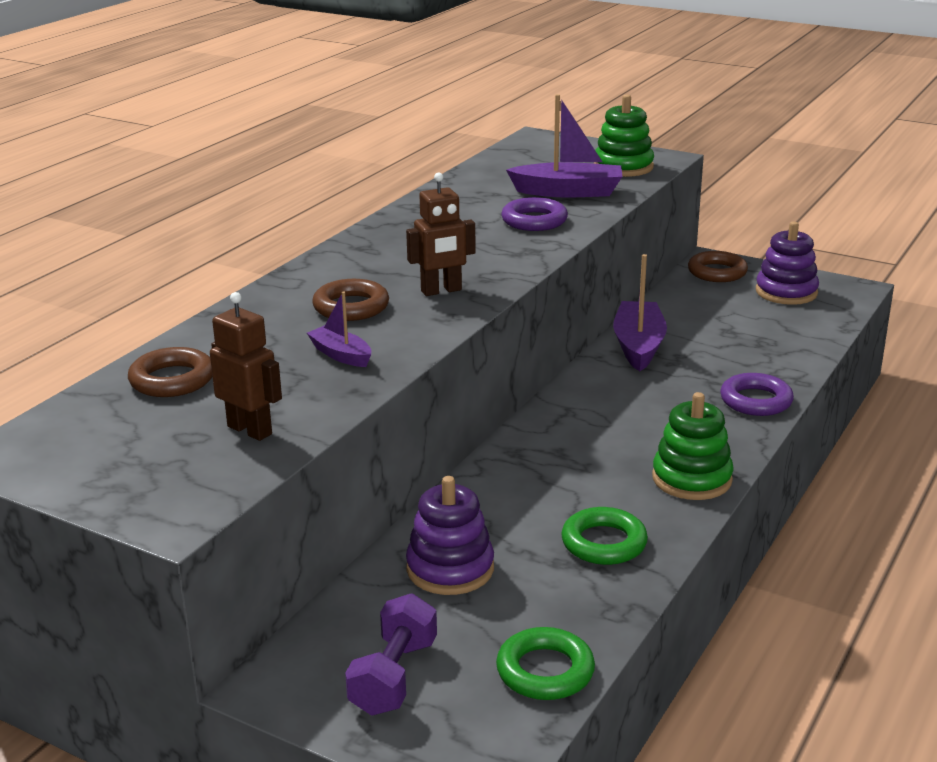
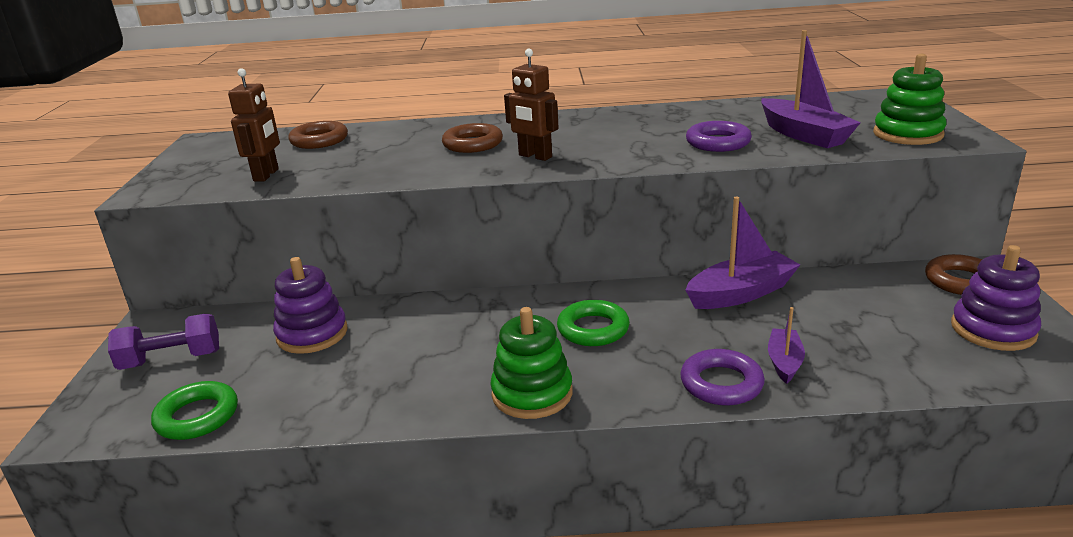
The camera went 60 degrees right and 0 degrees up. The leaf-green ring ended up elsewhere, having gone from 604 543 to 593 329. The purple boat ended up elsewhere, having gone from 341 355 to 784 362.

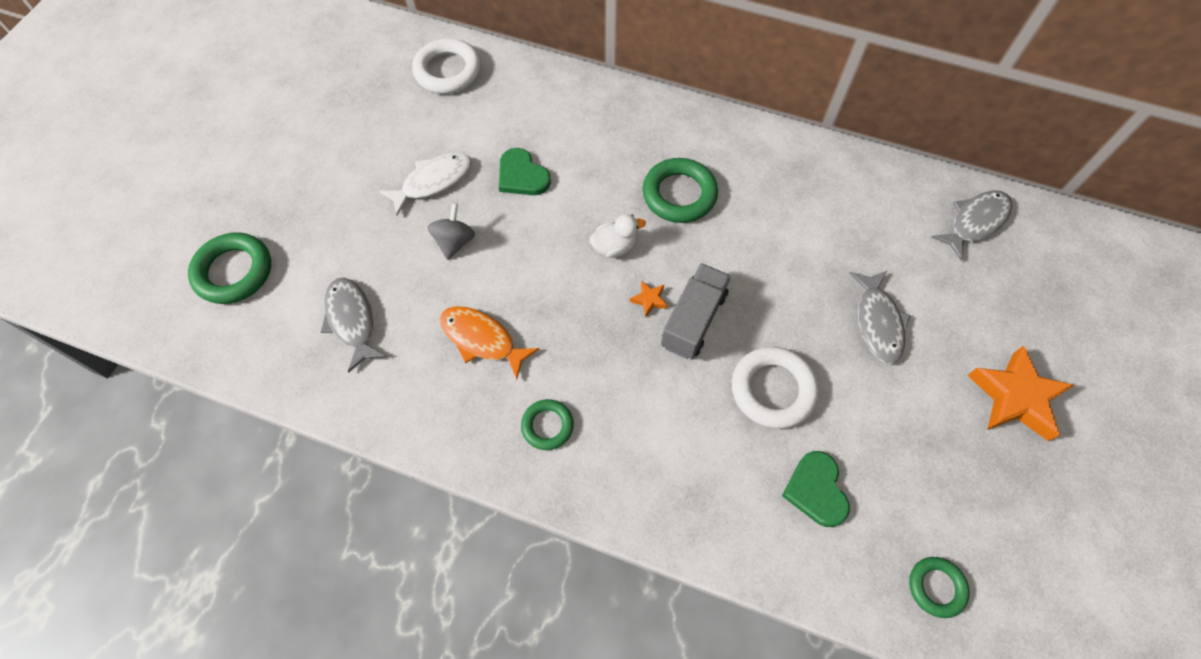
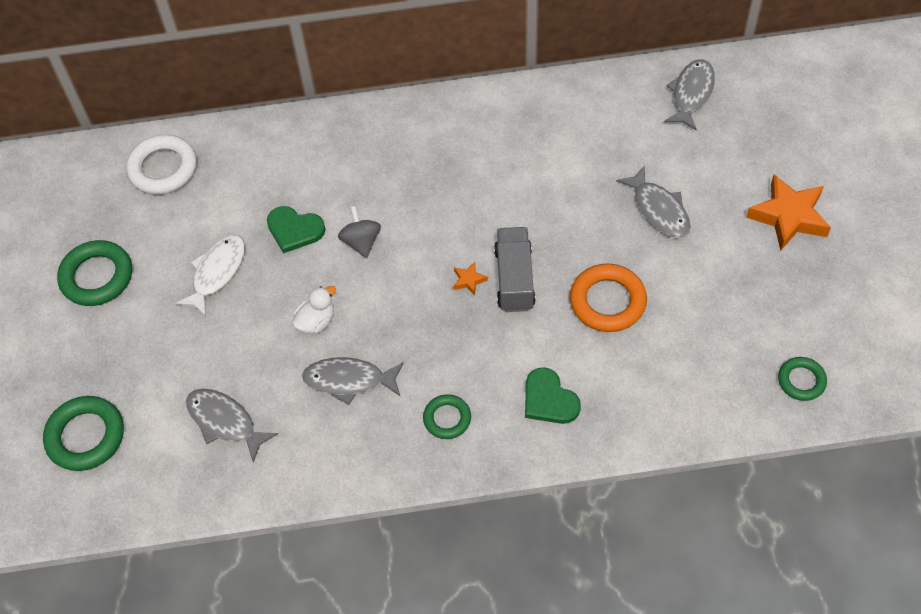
The camera went 25 degrees left and 5 degrees down. The leaf-green ring ended up elsewhere, having gone from 679 194 to 97 277. The snow-white toy duck ended up elsewhere, having gone from 614 247 to 316 321. What was the orange fish at 482 340 turned into the ash-grey fish at 349 380. The ash-grey spinning top ended up elsewhere, having gone from 454 242 to 361 242. The leaf-green heart shape ended up elsewhere, having gone from 816 490 to 549 399. What was the snow-white ring at 772 390 turned into the orange ring at 607 301.

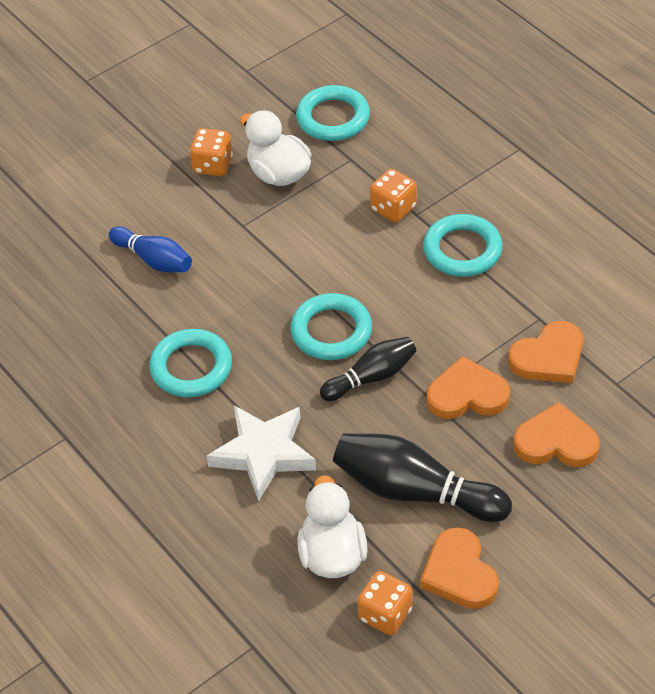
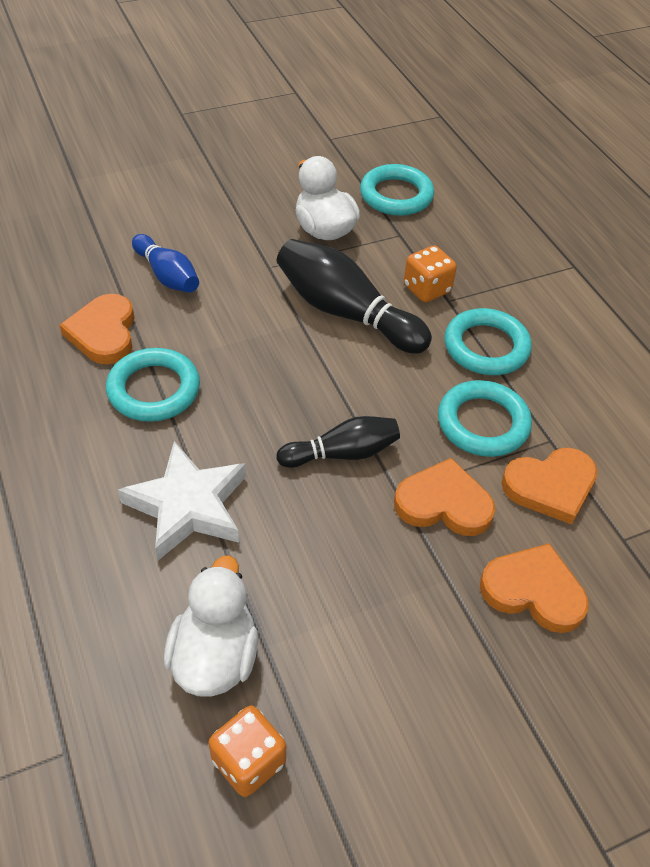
The camera went 10 degrees right and 0 degrees up. The orange heart shape ended up elsewhere, having gone from 459 573 to 104 333. The jet-black skittle ended up elsewhere, having gone from 415 491 to 346 313. The aqua ring ended up elsewhere, having gone from 331 331 to 483 423. The second view lost the orange dice at 212 165.

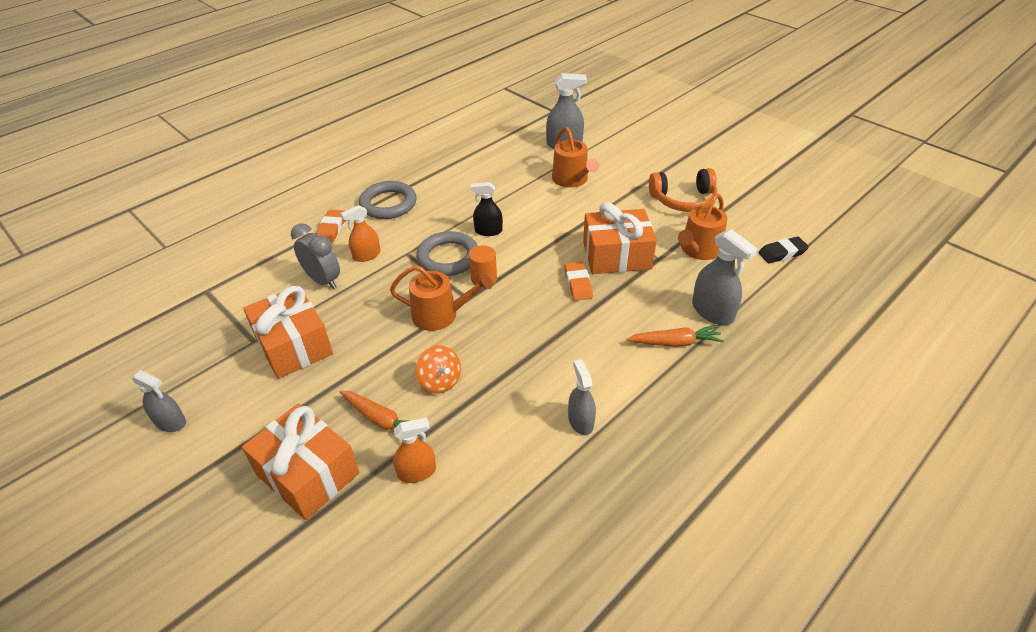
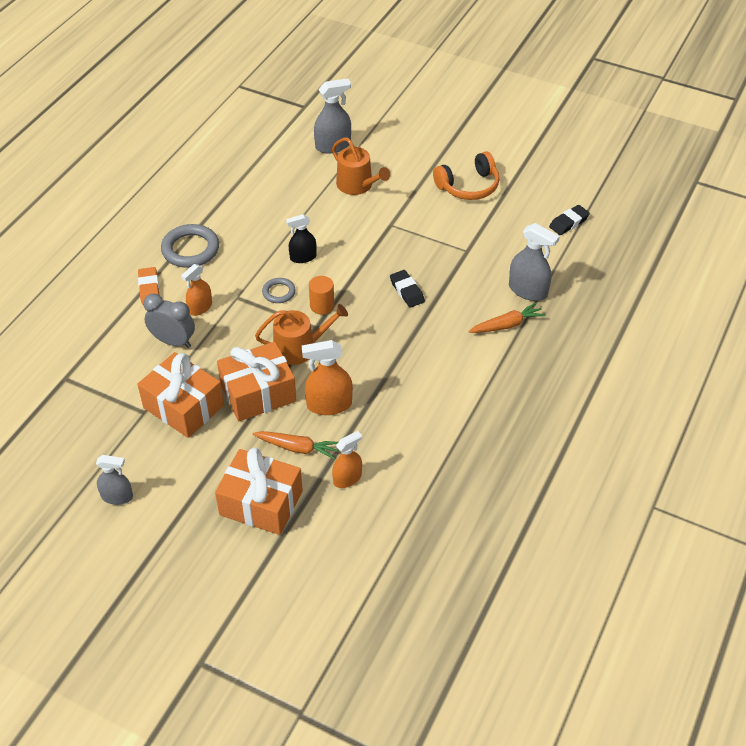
The camera went 20 degrees left and 5 degrees up. The orange gift ended up elsewhere, having gone from 616 255 to 258 393. The size of the ash-grey ring at 448 257 changed by a factor of 0.56. Where the orange spinning top stood at 440 381, the orange spray cleaner came to stand at 329 405. What was the orange eraser at 578 284 turned into the jet-black eraser at 407 291. The second view lost the ash-grey spray cleaner at 580 421. The second view lost the orange watering can at 699 250.

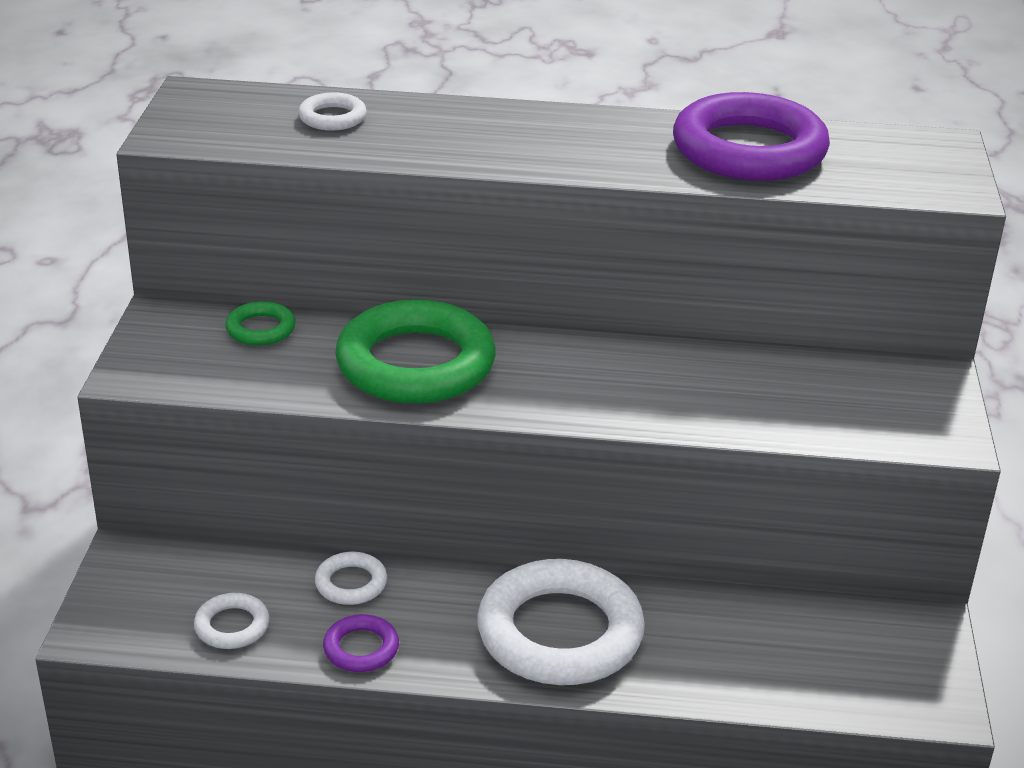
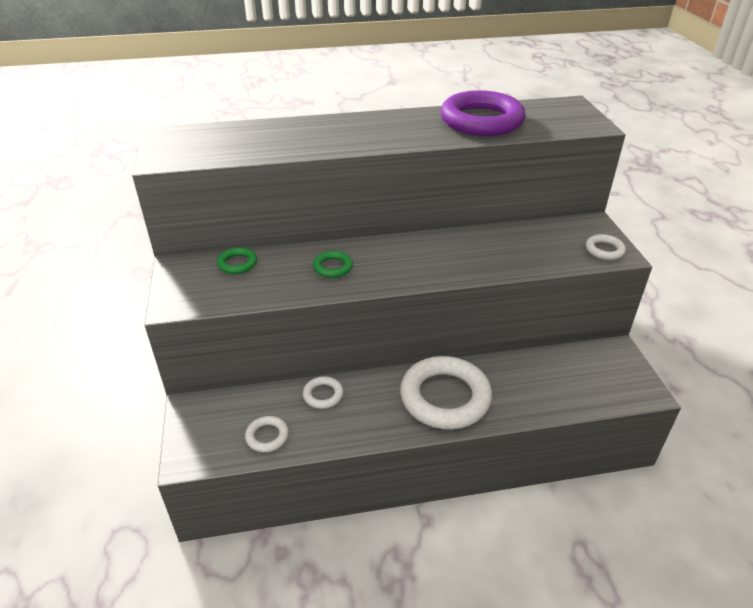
The camera went 15 degrees left and 5 degrees up. The size of the leaf-green ring at 415 364 changed by a factor of 0.45. The snow-white ring ended up elsewhere, having gone from 332 117 to 604 250. The second view lost the purple ring at 361 648.

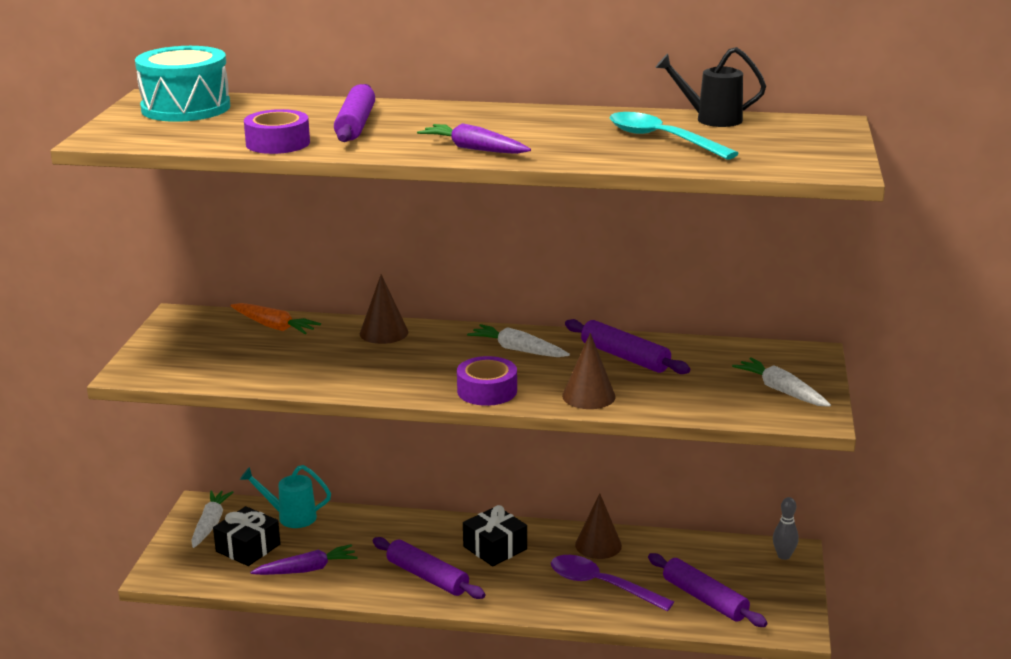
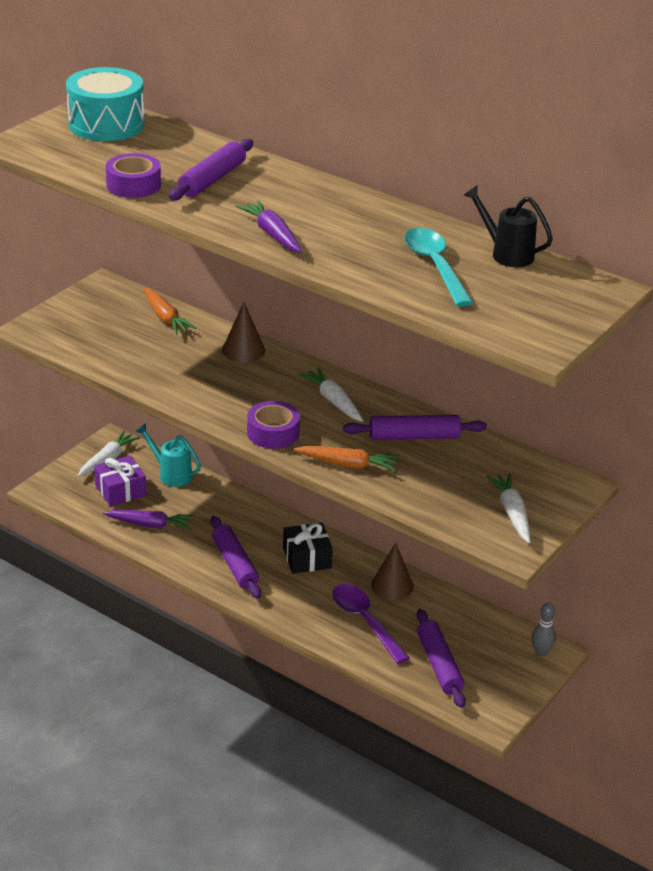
The camera went 25 degrees right and 10 degrees up. What was the jet-black gift at 248 548 turned into the purple gift at 120 490. Where the brown cone stood at 588 396, the orange toy carrot came to stand at 348 464. The purple dough roller at 625 357 ended up facing another way, 75 degrees counterclockwise from before.

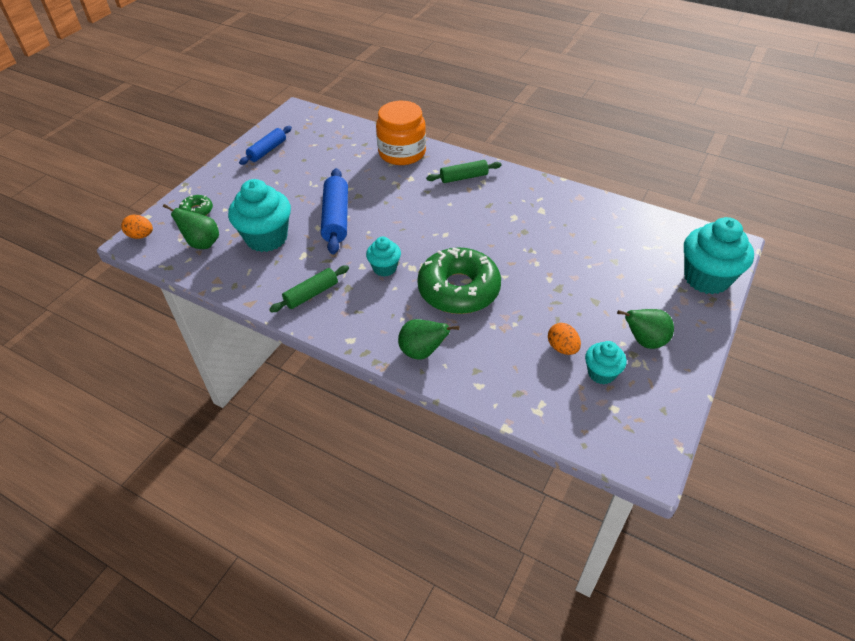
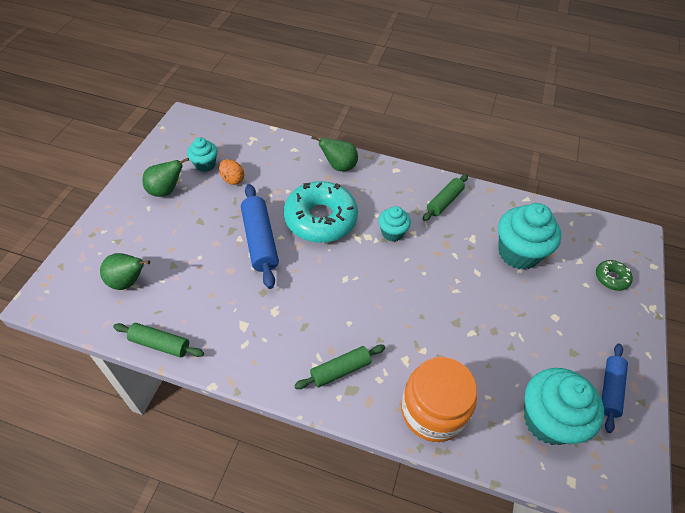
The camera went 165 degrees right and 5 degrees up. The leaf-green pear ended up elsewhere, having gone from 202 243 to 128 281. The second view gained the leaf-green dough roller at 160 344. The royal blue dough roller ended up elsewhere, having gone from 336 218 to 260 241. What was the leaf-green donut at 459 289 turned into the aqua donut at 320 219. The aqua cupcake ended up elsewhere, having gone from 706 278 to 548 420. The second view lost the orange egg at 141 236.

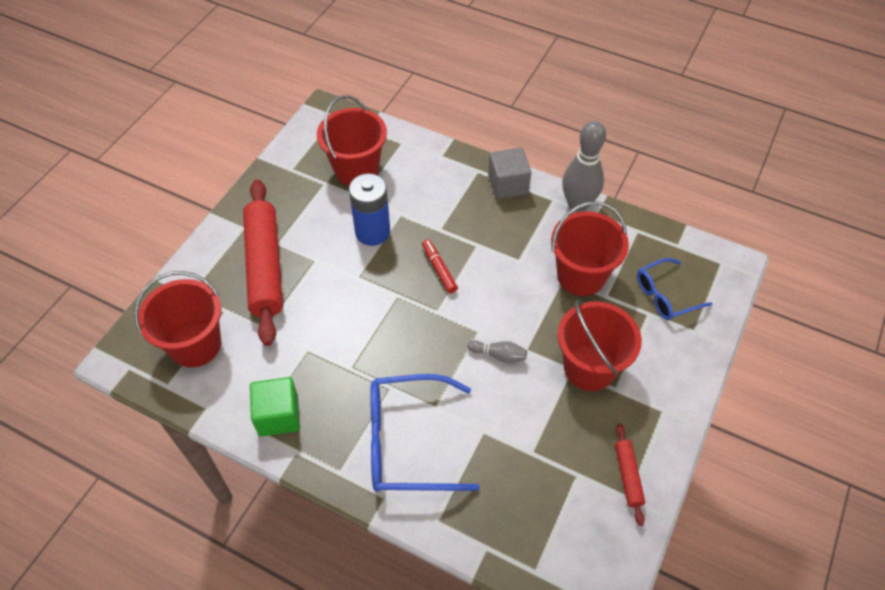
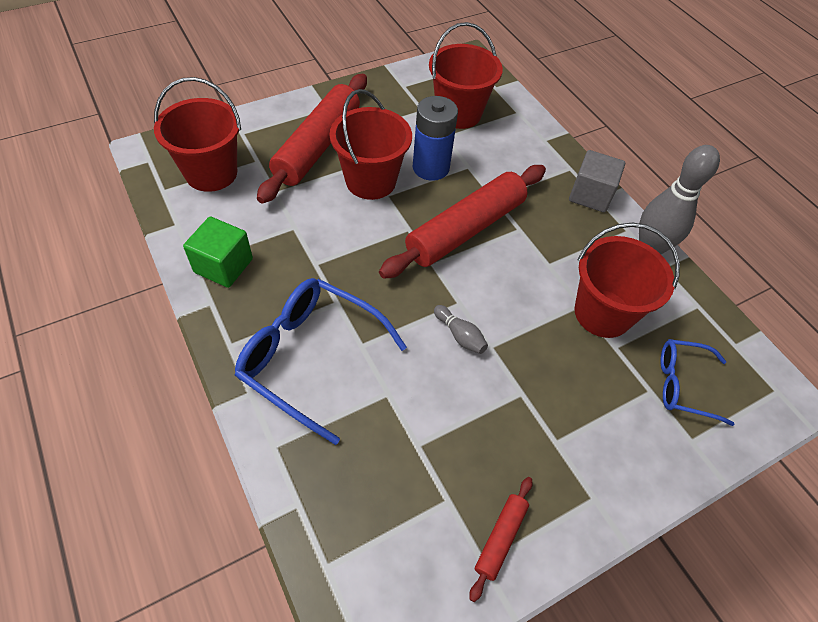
The camera went 30 degrees right and 0 degrees up. The red sand bucket ended up elsewhere, having gone from 589 367 to 370 181. Where the red marker pen stood at 439 269, the red dough roller came to stand at 465 229.

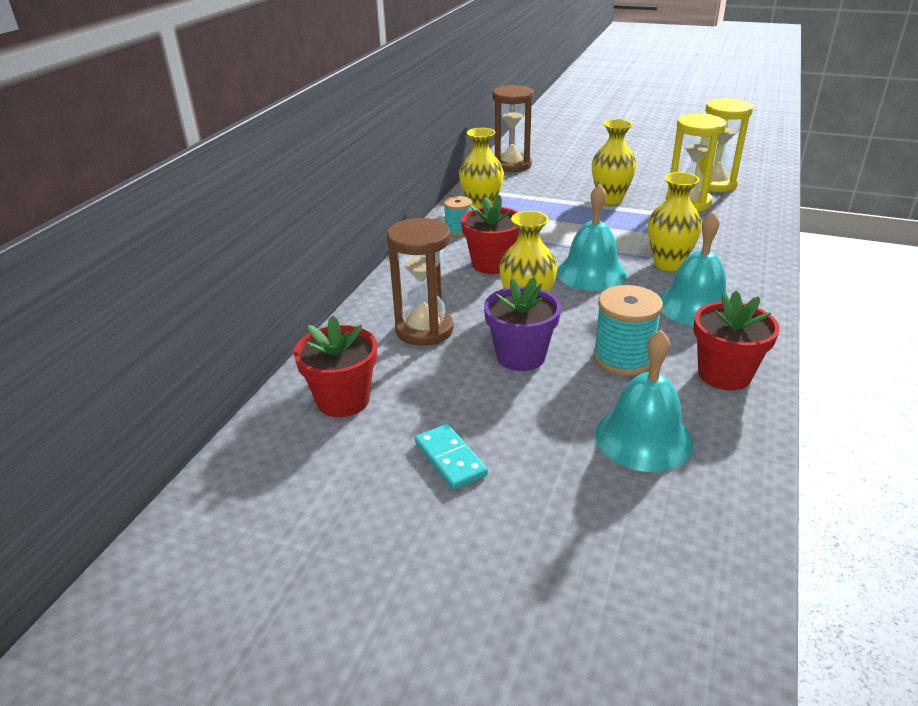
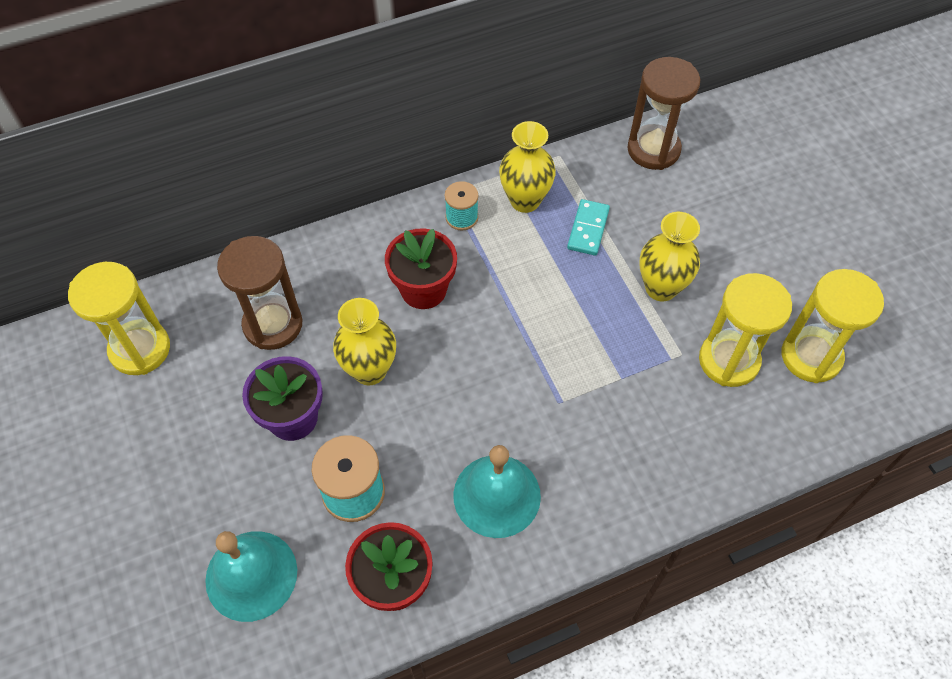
The camera went 45 degrees right and 25 degrees up. Where the red flower pot stood at 343 400, the bright yellow sandglass came to stand at 140 349. The aqua domino ended up elsewhere, having gone from 450 459 to 588 229. The second view lost the aqua bell at 591 273. The second view lost the bright yellow flower vase at 668 264.

